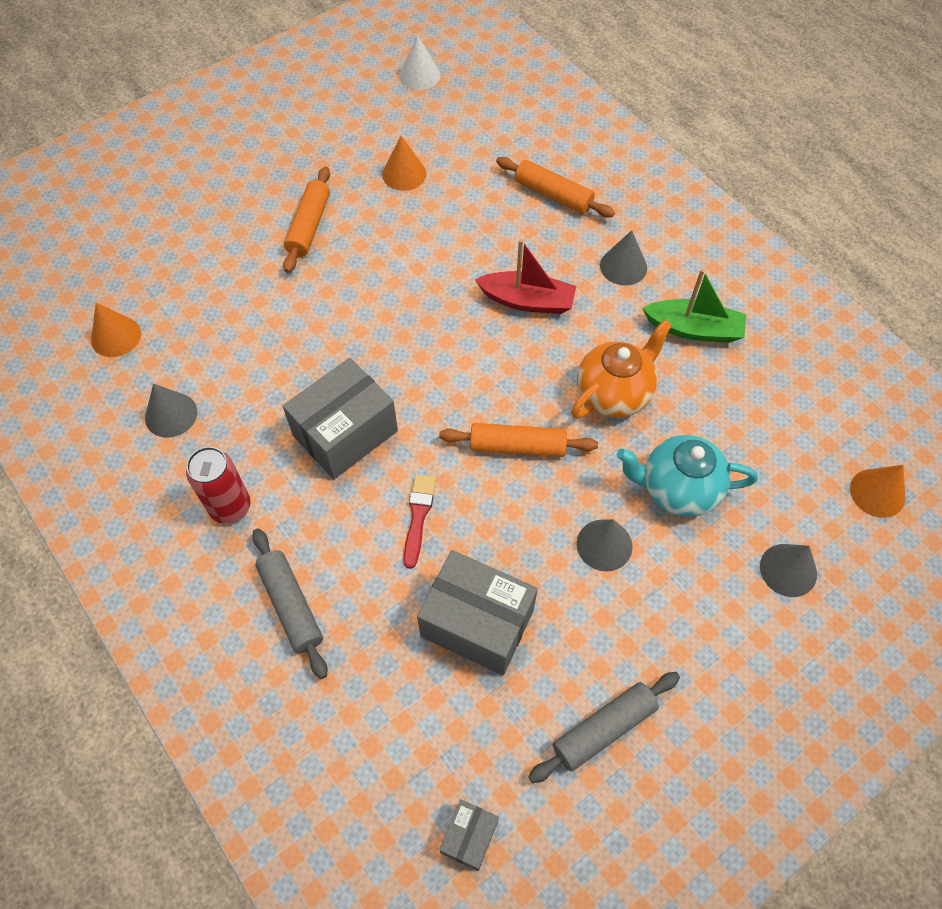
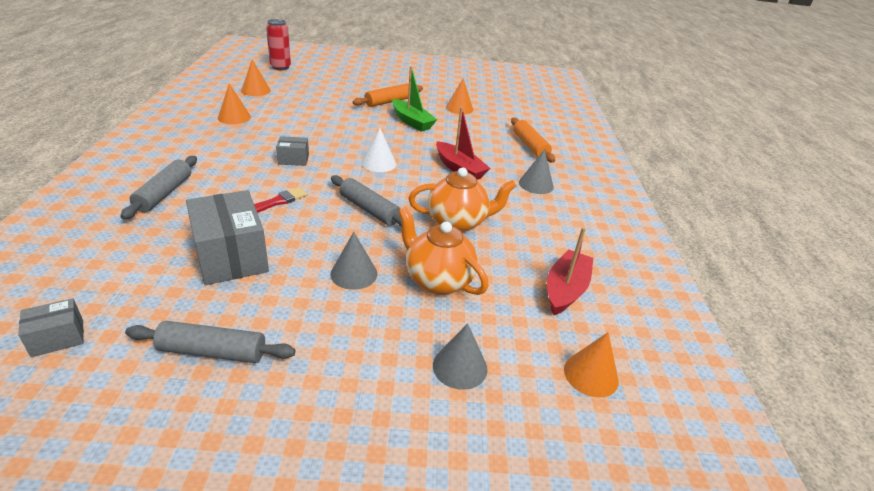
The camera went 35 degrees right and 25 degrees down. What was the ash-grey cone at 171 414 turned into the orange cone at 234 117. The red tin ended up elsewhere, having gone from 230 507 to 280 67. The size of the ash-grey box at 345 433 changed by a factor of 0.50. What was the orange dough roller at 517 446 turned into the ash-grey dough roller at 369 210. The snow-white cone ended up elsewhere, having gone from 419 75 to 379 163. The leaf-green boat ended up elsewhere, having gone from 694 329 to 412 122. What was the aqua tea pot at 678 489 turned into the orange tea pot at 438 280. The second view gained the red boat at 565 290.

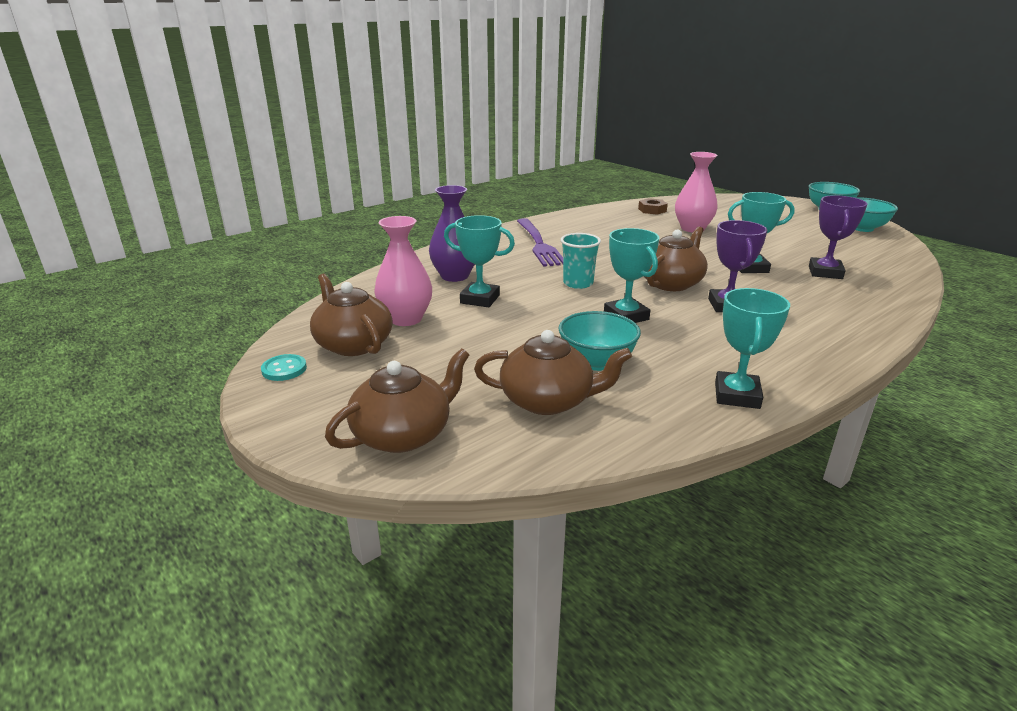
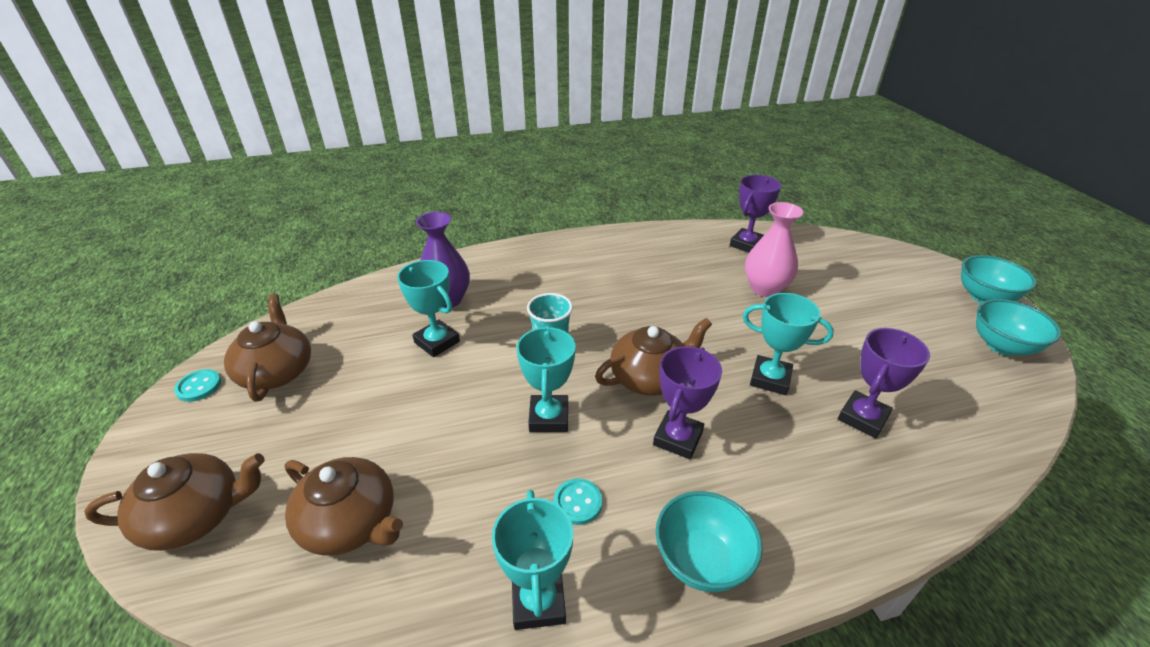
The camera went 25 degrees right and 10 degrees up. The aqua award cup at 737 395 ended up facing another way, 45 degrees counterclockwise from before. The second view gained the aqua button at 578 502. The aqua deep dish ended up elsewhere, having gone from 596 362 to 701 561. Where the brown hex nut stood at 652 210, the purple award cup came to stand at 746 244. The second view lost the rose-pink flower vase at 406 319. The second view lost the purple dinner fork at 539 244.

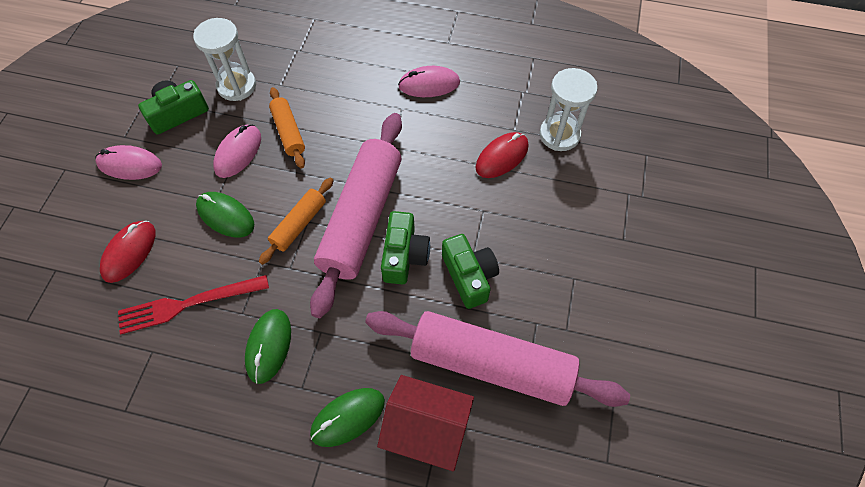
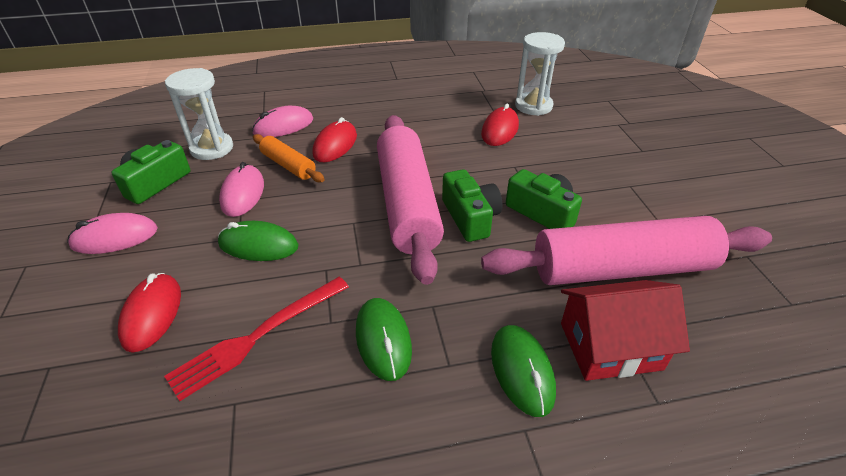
The camera went 25 degrees left and 20 degrees down. The rose-pink computer mouse ended up elsewhere, having gone from 429 84 to 283 126. The second view gained the red computer mouse at 335 145. The leaf-green computer mouse at 348 417 ended up facing another way, 45 degrees counterclockwise from before. The second view lost the orange dough roller at 299 224.

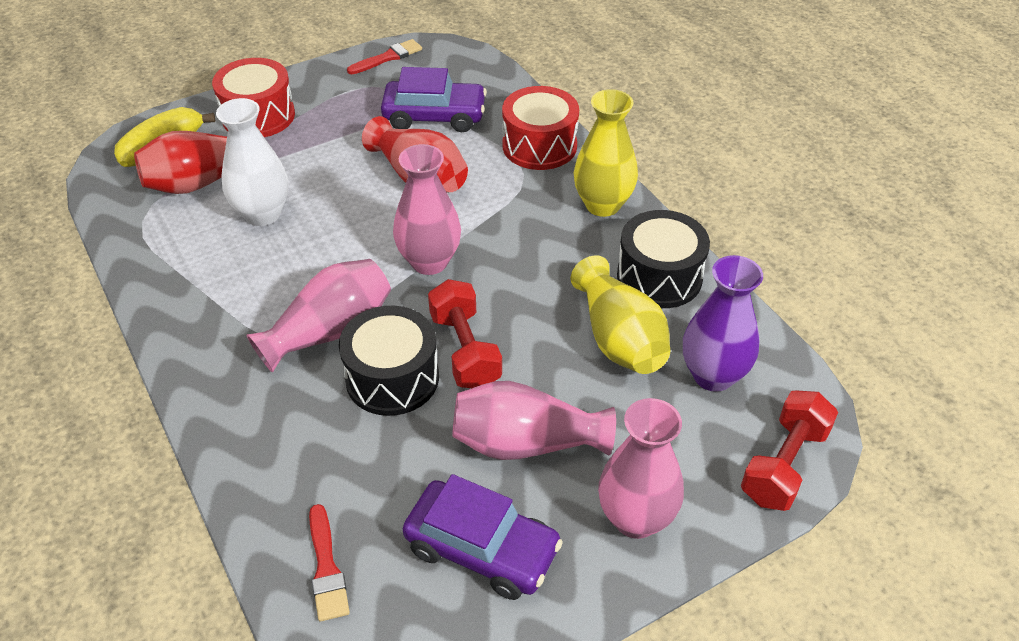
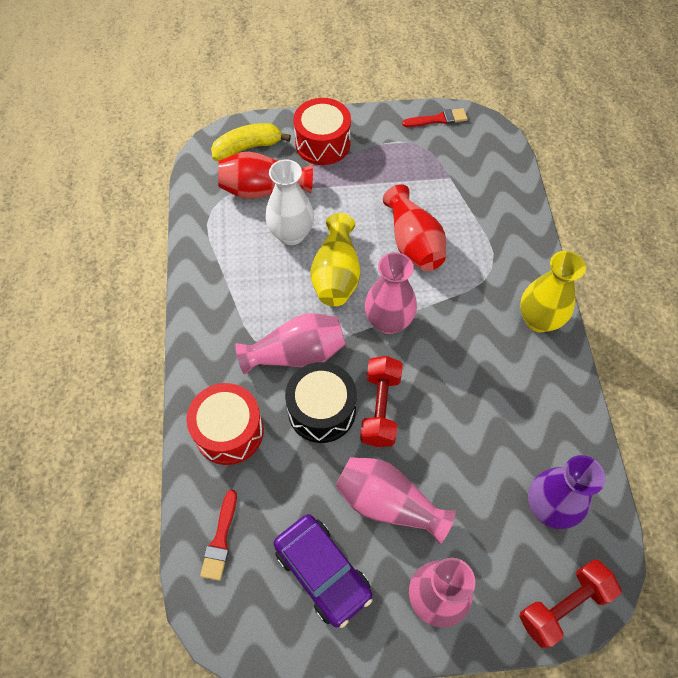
The camera went 25 degrees right and 15 degrees up. The red snare drum ended up elsewhere, having gone from 539 146 to 229 431. The bright yellow flower vase ended up elsewhere, having gone from 619 338 to 336 274. The second view lost the purple car at 434 116. The second view lost the jet-black snare drum at 659 277.

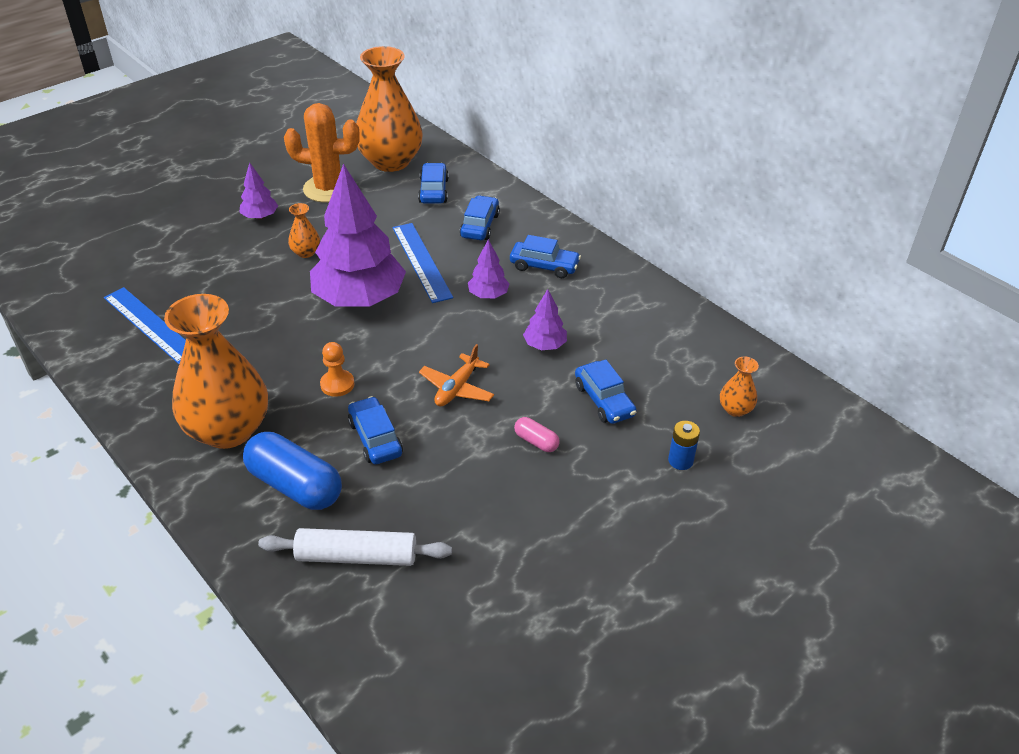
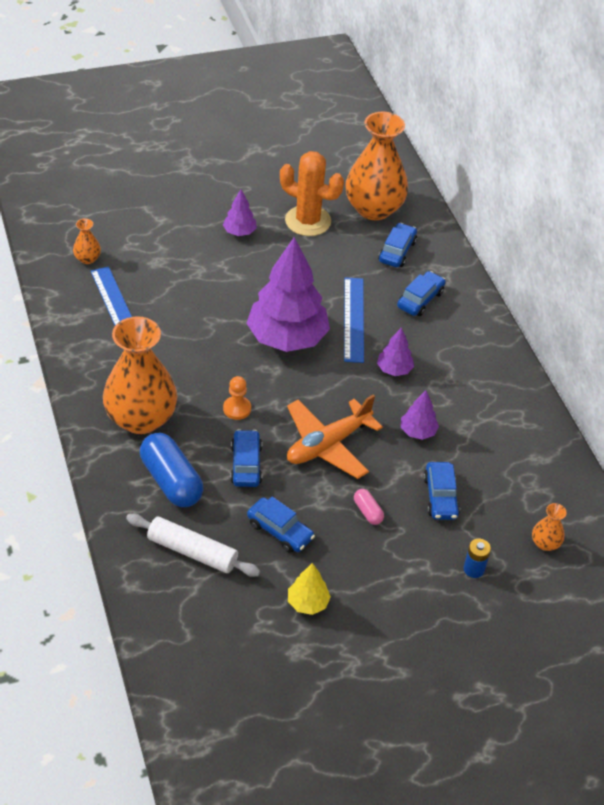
The camera went 20 degrees right and 5 degrees up. The orange flower vase ended up elsewhere, having gone from 306 252 to 87 259. The royal blue car ended up elsewhere, having gone from 544 266 to 280 531. The size of the orange plane at 457 388 changed by a factor of 1.64. The second view gained the bright yellow fir tree at 307 602.

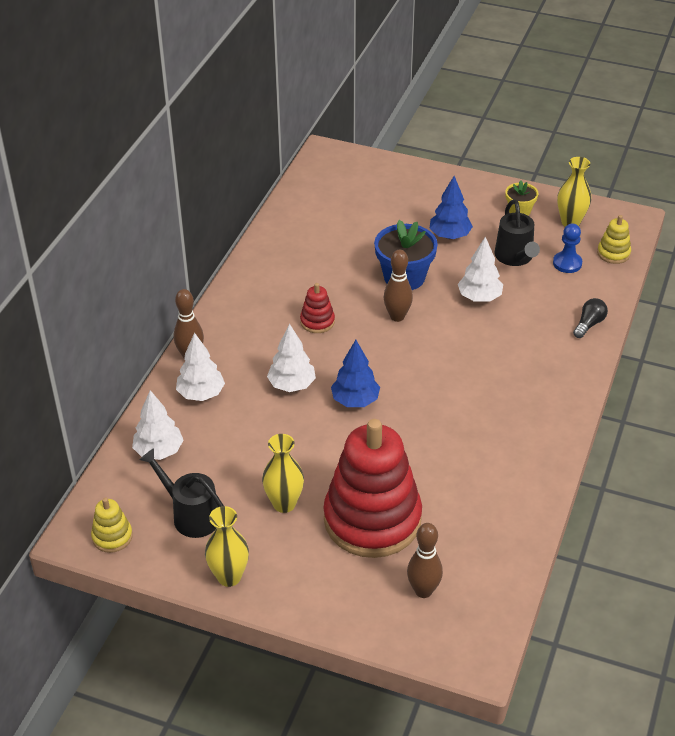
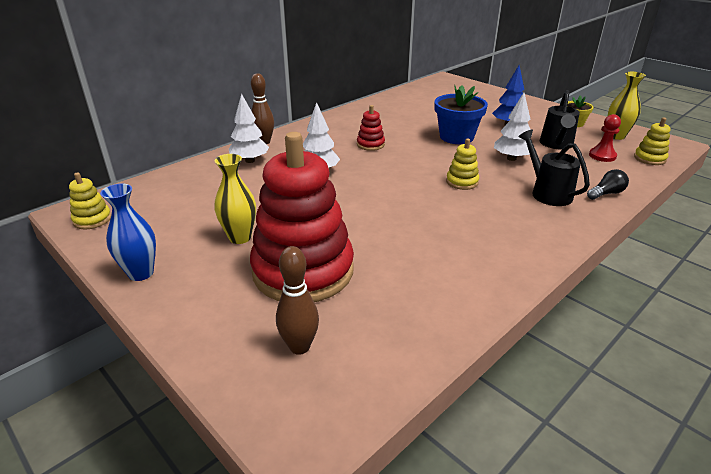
The camera went 25 degrees right and 10 degrees down. What was the bright yellow flower vase at 229 577 turned into the royal blue flower vase at 141 273. The second view gained the bright yellow stacking rings at 462 182. The jet-black watering can ended up elsewhere, having gone from 190 515 to 547 192. What was the royal blue chess pawn at 567 263 turned into the red chess pawn at 602 156. The second view lost the snow-white fir tree at 159 451. The second view lost the royal blue fir tree at 355 401. The second view lost the brown skittle at 397 316.

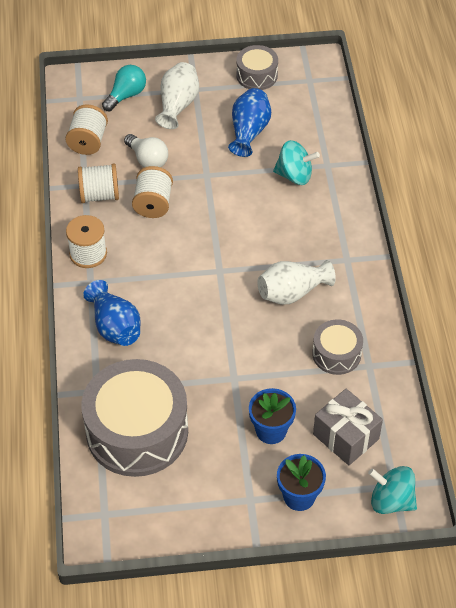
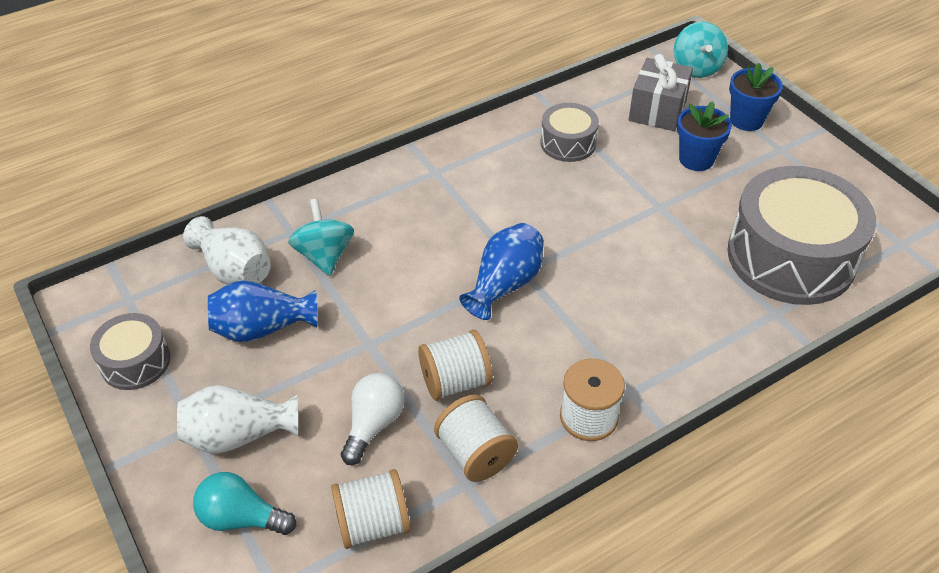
The camera went 115 degrees left and 5 degrees down. The snow-white flower vase ended up elsewhere, having gone from 292 292 to 234 270. The royal blue flower vase ended up elsewhere, having gone from 115 327 to 505 284.

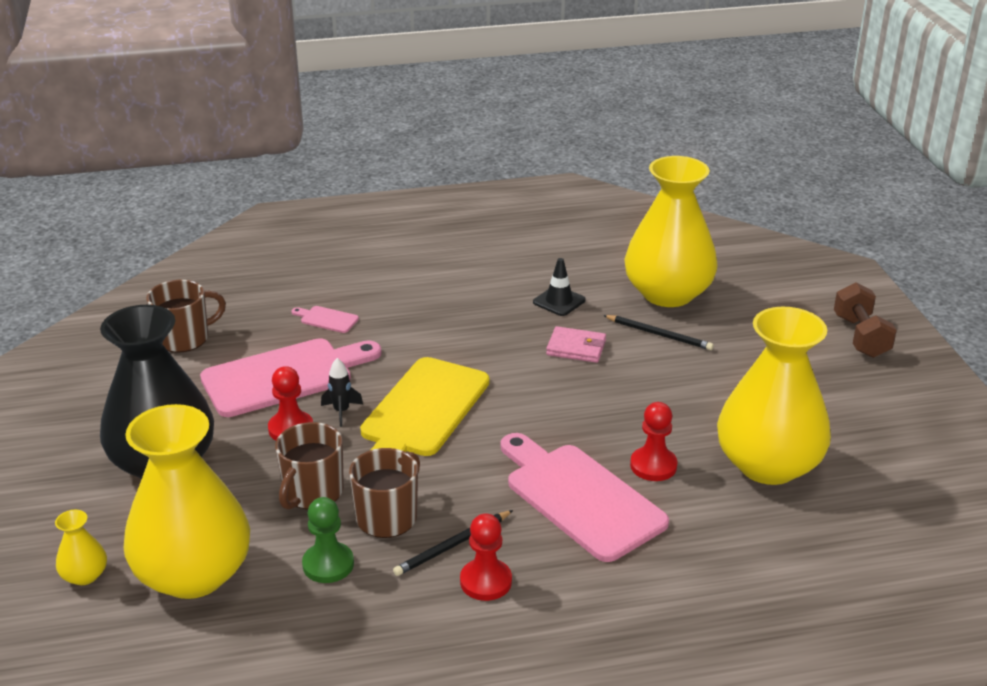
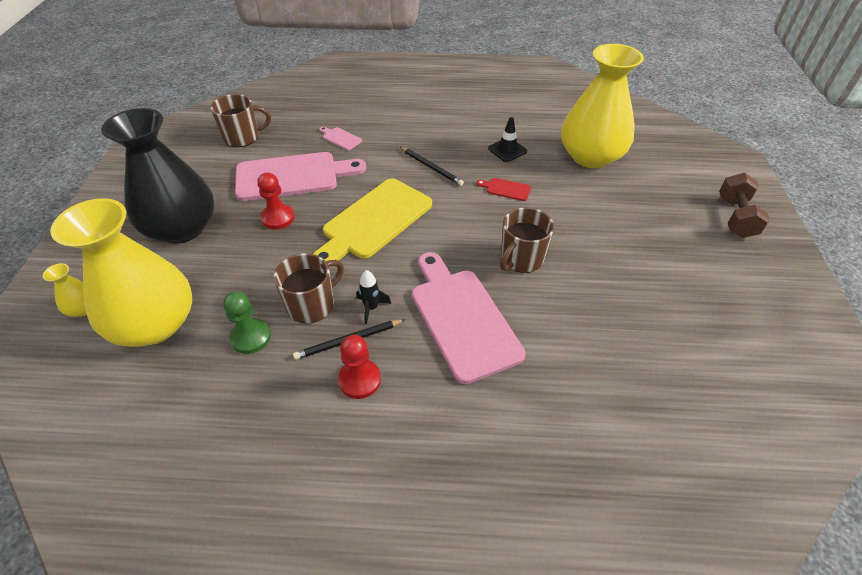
The camera went 15 degrees right and 15 degrees up. The jet-black spaceship ended up elsewhere, having gone from 341 411 to 371 308. The jet-black pencil ended up elsewhere, having gone from 659 334 to 431 167. Where the rose-pink card wallet stood at 576 348, the red chopping board came to stand at 506 189. The brown tea mug ended up elsewhere, having gone from 312 492 to 521 258. The second view lost the red chess pawn at 653 466. The second view lost the bright yellow flower vase at 768 464.

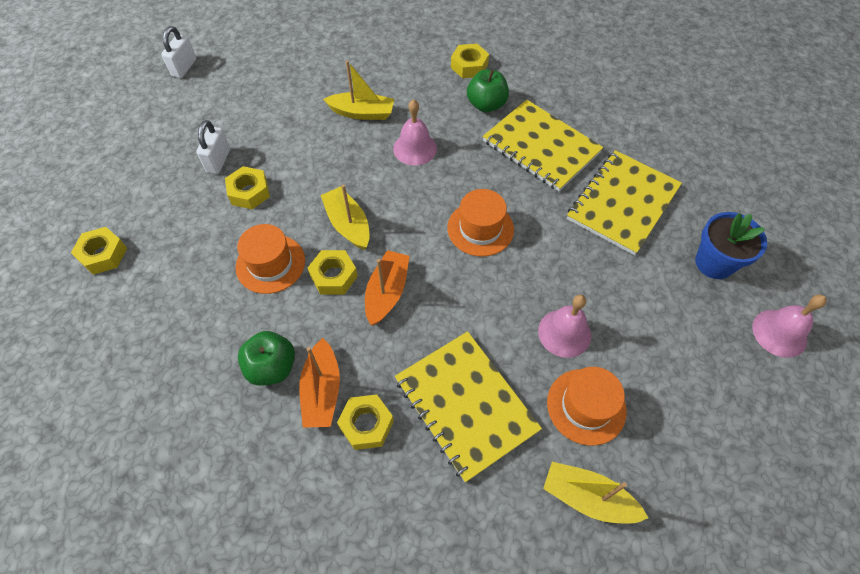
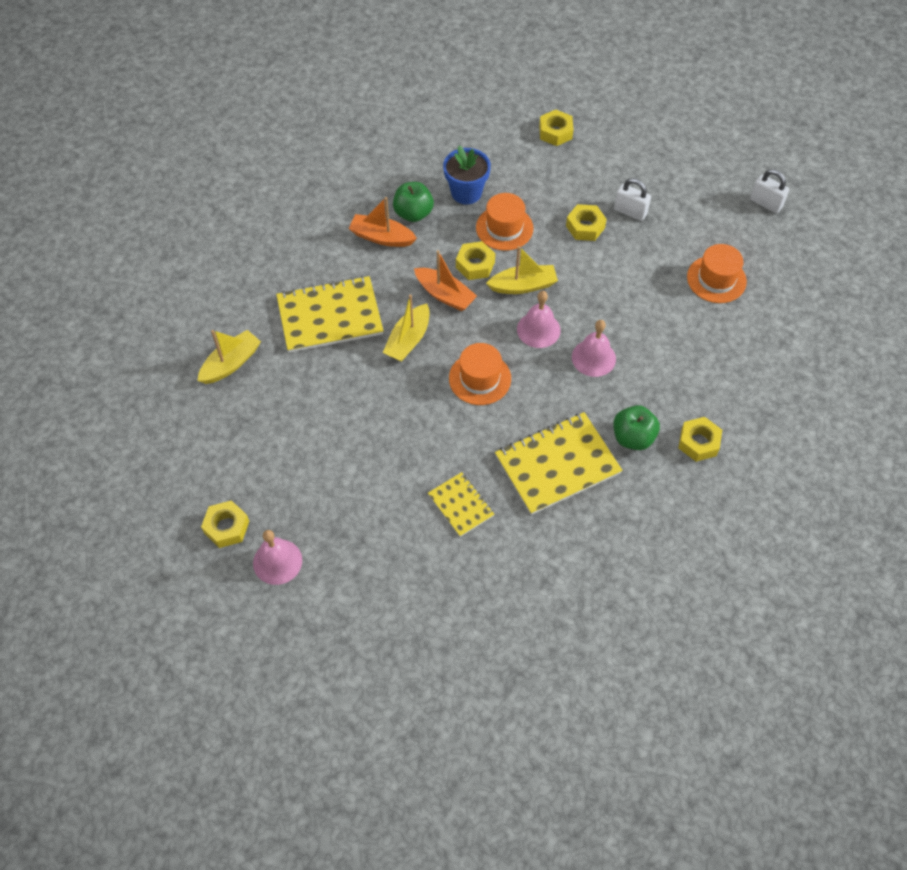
The camera went 110 degrees right and 0 degrees up. The bright yellow hex nut ended up elsewhere, having gone from 366 424 to 226 527. The bright yellow boat ended up elsewhere, having gone from 362 113 to 408 340. The size of the bright yellow notepad at 623 203 changed by a factor of 0.54. The royal blue flower pot ended up elsewhere, having gone from 714 263 to 466 192. The rose-pink bell ended up elsewhere, having gone from 564 333 to 538 329. The orange hat ended up elsewhere, having gone from 586 406 to 716 279.

